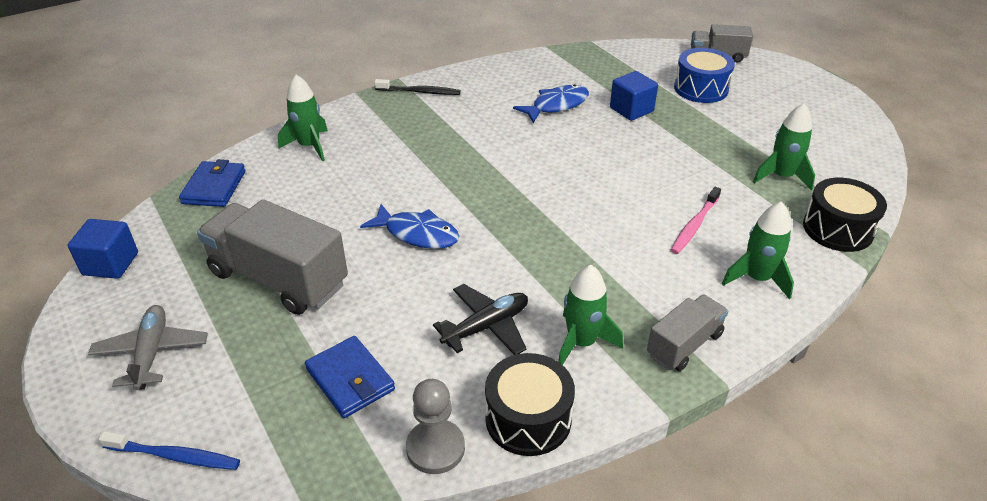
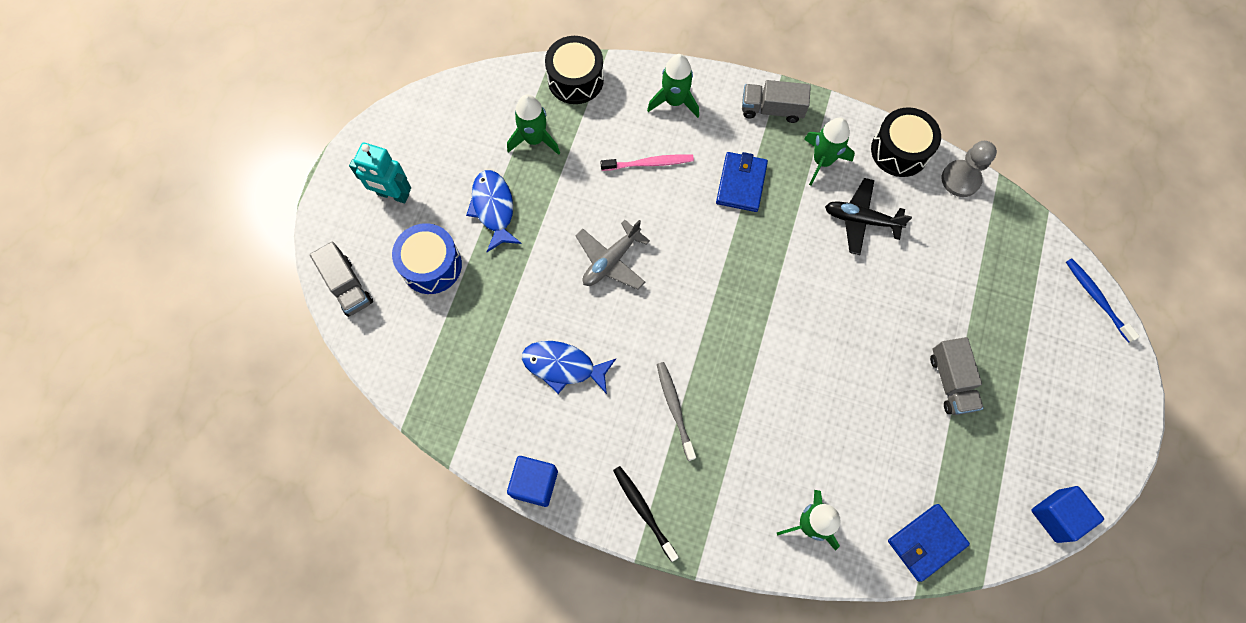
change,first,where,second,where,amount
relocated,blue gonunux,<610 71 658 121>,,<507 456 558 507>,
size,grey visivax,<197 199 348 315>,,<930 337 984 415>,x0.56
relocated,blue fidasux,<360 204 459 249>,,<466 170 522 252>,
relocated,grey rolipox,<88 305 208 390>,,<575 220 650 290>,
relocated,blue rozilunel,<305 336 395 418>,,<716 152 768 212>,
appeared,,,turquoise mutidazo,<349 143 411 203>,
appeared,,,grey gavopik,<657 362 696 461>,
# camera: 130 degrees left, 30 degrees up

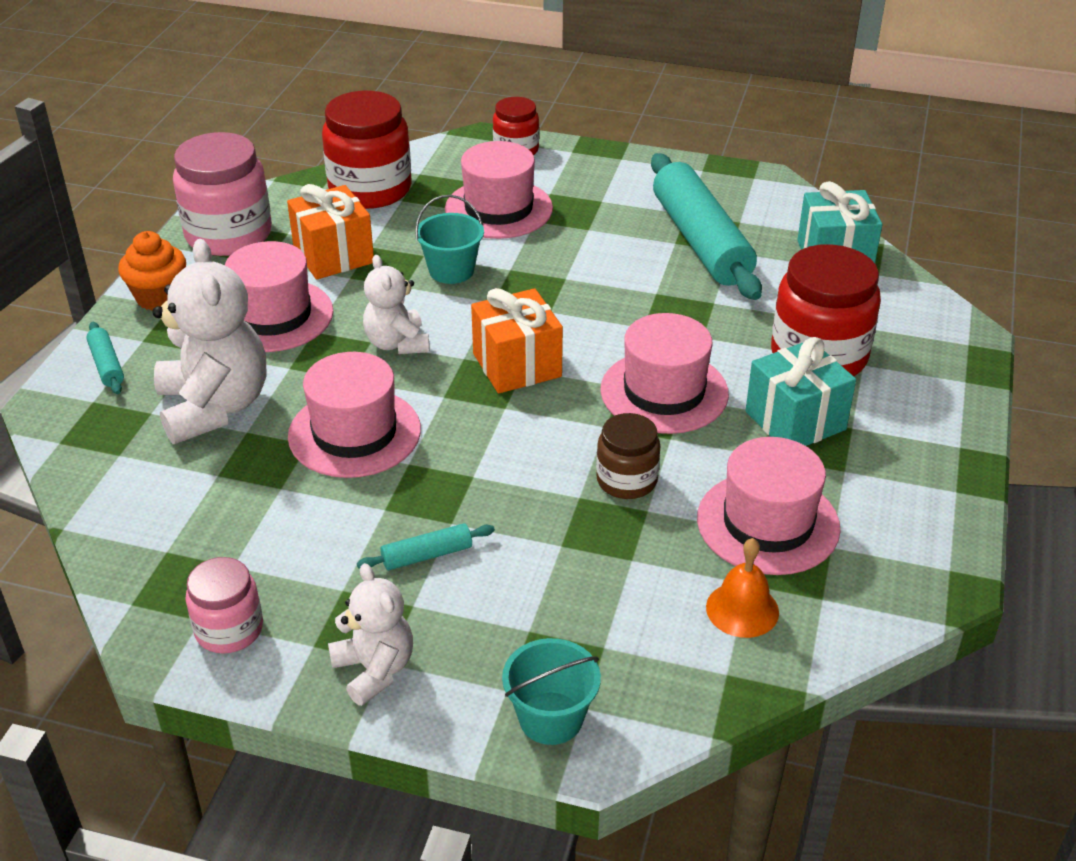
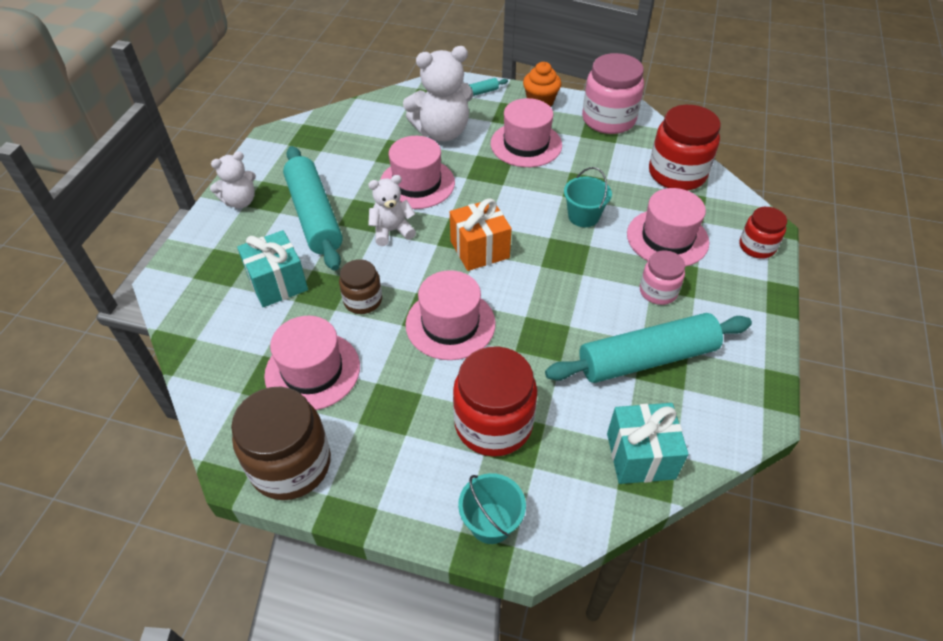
change,first,where,second,where,amount
missing,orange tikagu,<287 184 374 279>,,,
relocated,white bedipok,<363 255 429 354>,,<368 175 416 246>,
relocated,turquoise tikagu,<745 337 856 446>,,<237 230 308 307>,
size,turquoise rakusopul,<357 523 495 570>,,<283 146 343 271>,x2.40
missing,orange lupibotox,<706 538 779 638>,,,
relocated,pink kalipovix,<185 557 263 654>,,<640 250 685 305>,
relocated,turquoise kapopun,<502 638 601 745>,,<458 473 526 544>,
appeared,,,brown kalipovix,<231 387 331 500>,
# camera: 90 degrees right, 10 degrees up

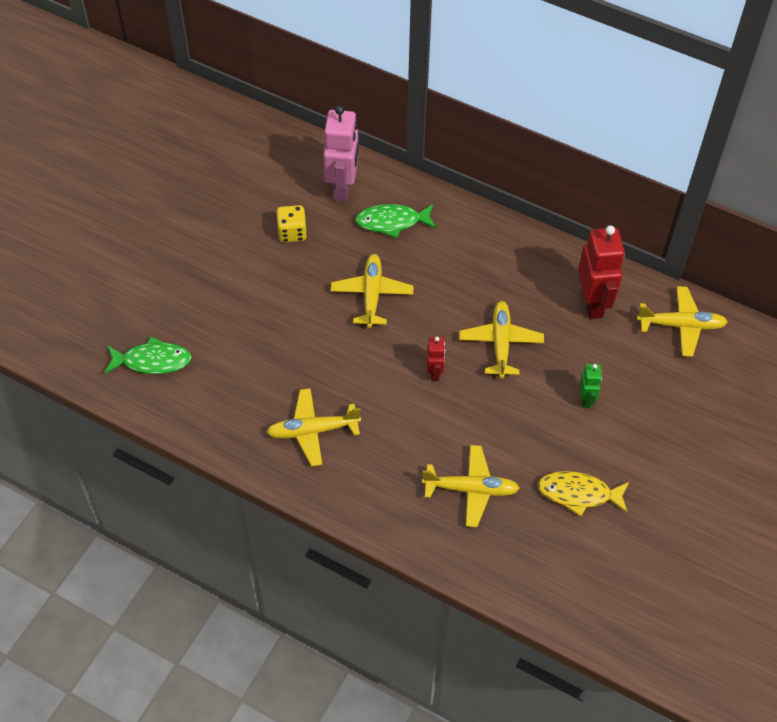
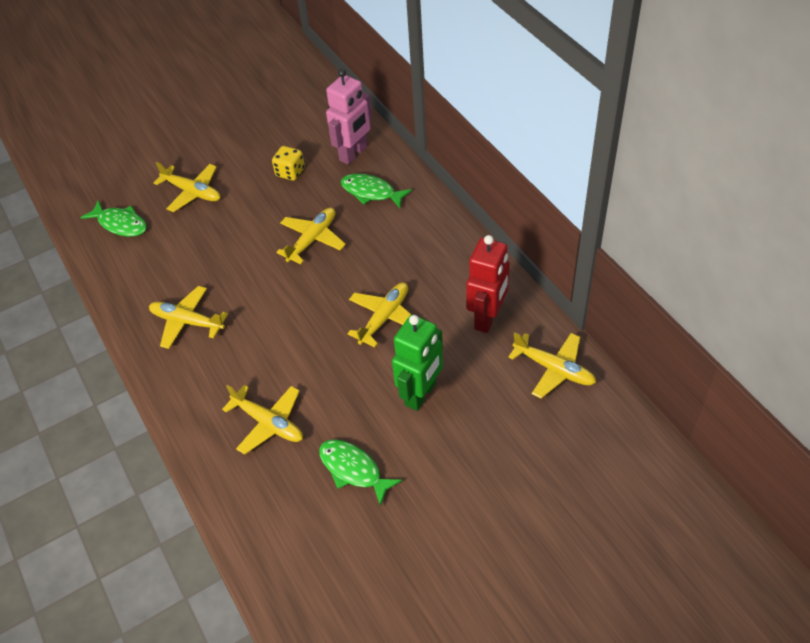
change,first,where,second,where,amount
missing,red mutidazo,<427 337 445 381>,,,
size,green mutidazo,<580 364 602 408>,,<392 315 443 411>,x1.97
colour,yellow fidasux,<538 471 629 517>,green fidasux,<319 439 402 506>,
appeared,,,yellow rolipox,<154 162 220 212>,
# camera: 35 degrees right, 5 degrees down

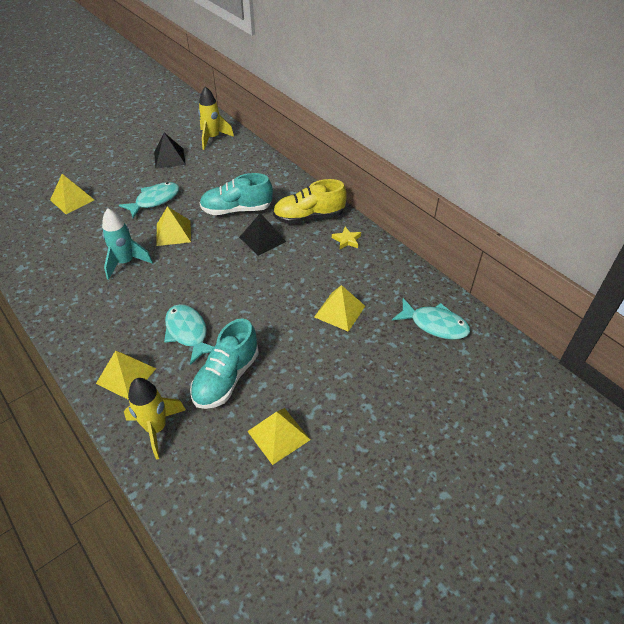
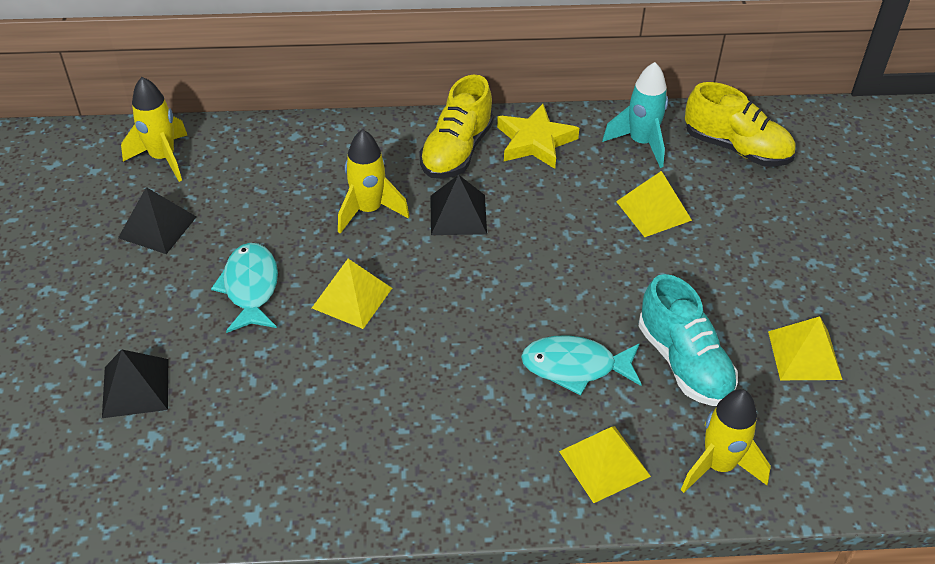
change,first,where,second,where,amount
exchanged,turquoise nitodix,<199 173 273 215>,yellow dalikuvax,<338 129 410 234>,
colour,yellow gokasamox,<50 174 94 214>,black gokasamox,<102 350 168 418>,
relocated,turquoise dalikuvax,<102 208 153 280>,,<602 62 668 168>,
size,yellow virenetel,<332 227 361 249>,,<497 104 579 169>,x1.83
exchanged,turquoise fidasux,<392 298 470 340>,yellow nitodix,<685 82 796 167>,
# camera: 55 degrees left, 0 degrees up

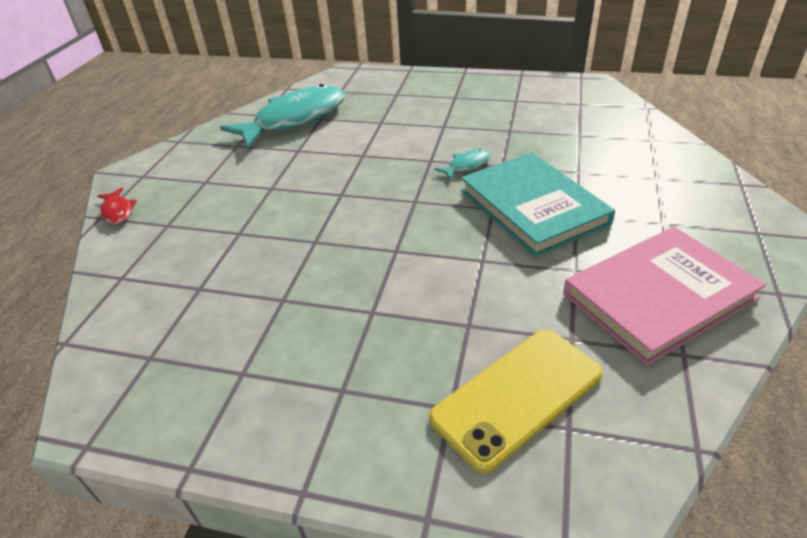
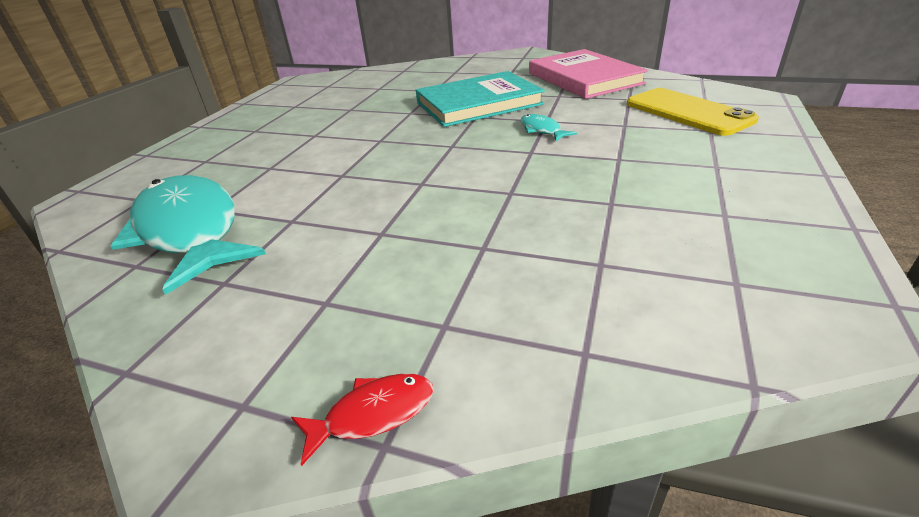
change,first,where,second,where,amount
relocated,turquoise fidasux,<434 149 491 179>,,<520 114 577 141>,
# camera: 85 degrees left, 5 degrees down

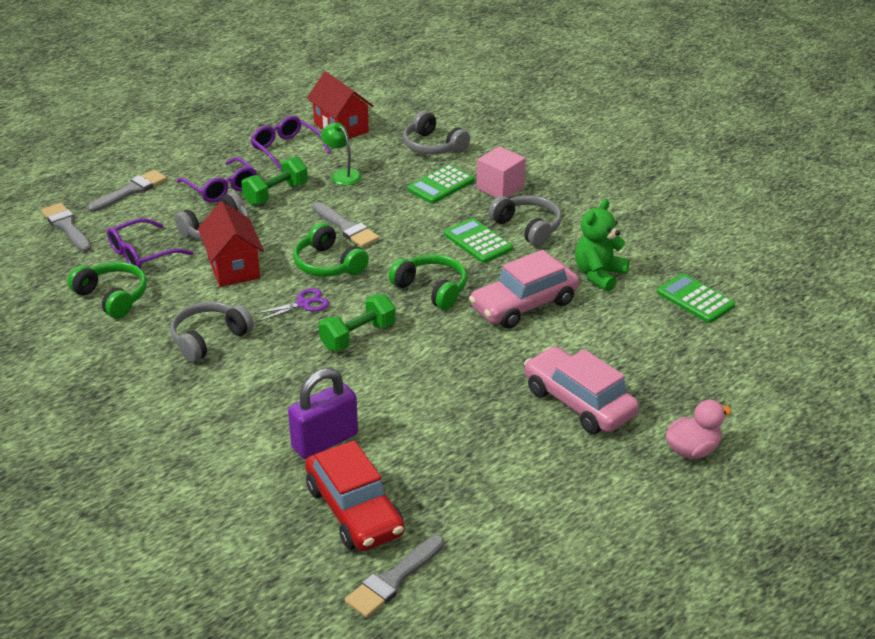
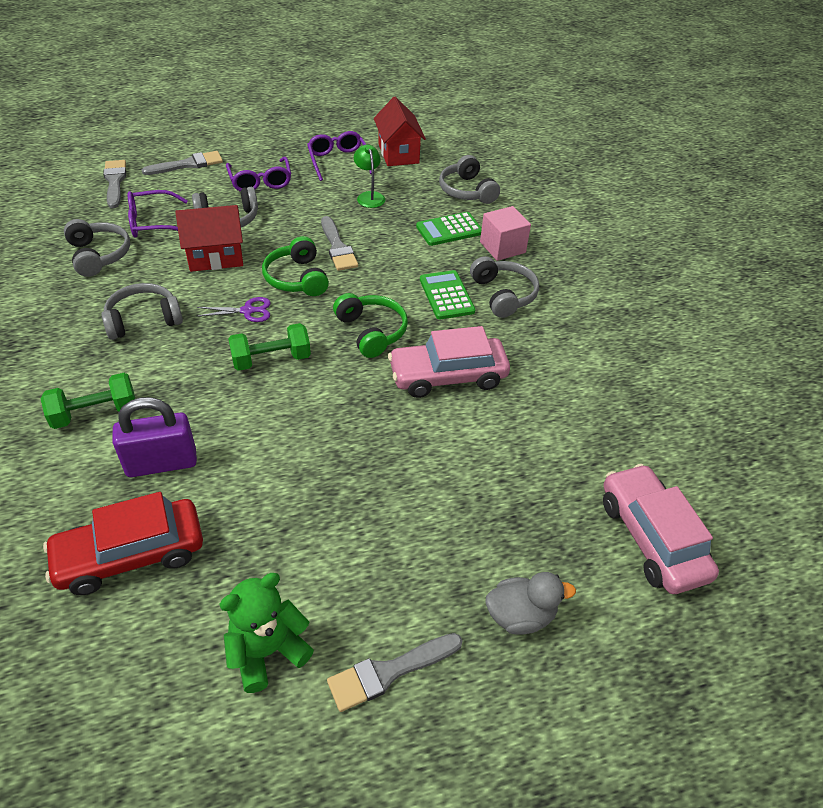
change,first,where,second,where,amount
relocated,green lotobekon,<241 157 308 205>,,<41 373 135 429>,
relocated,green bedipok,<575 199 630 292>,,<219 573 314 693>,
spun,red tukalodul,<198 201 264 287>,,<175 205 243 272>,75 degrees clockwise
colour,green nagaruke,<68 262 147 318>,grey nagaruke,<64 219 130 277>,
missing,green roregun,<657 273 735 323>,,,
relocated,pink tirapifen,<524 346 639 434>,,<603 464 719 594>,
colour,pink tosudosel,<666 400 732 459>,grey tosudosel,<485 572 576 635>,
spun,red tirapifen,<305 440 405 551>,,<43 492 203 595>,75 degrees clockwise
relocated,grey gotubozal,<345 535 444 618>,,<327 633 463 712>,
# camera: 20 degrees right, 10 degrees up

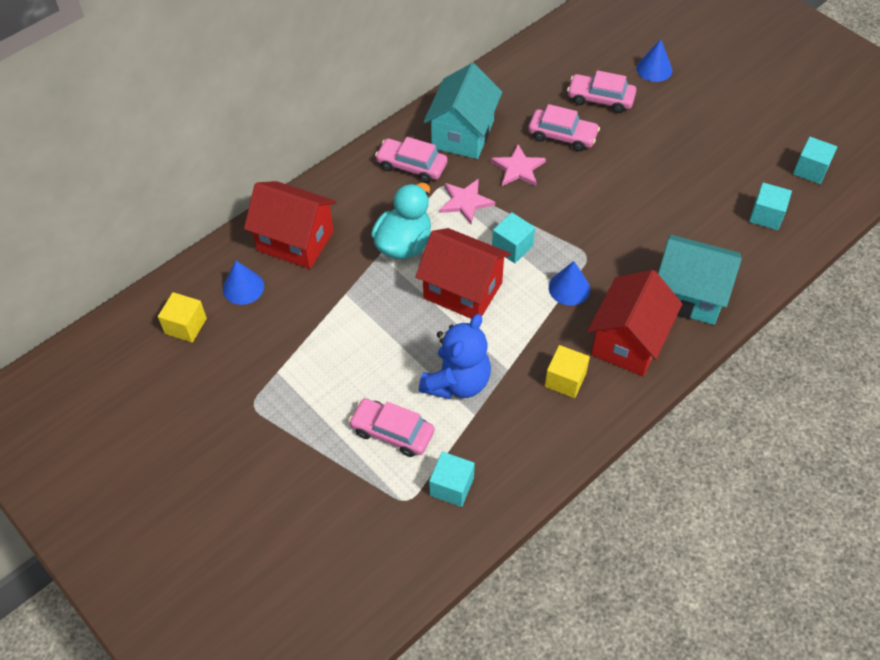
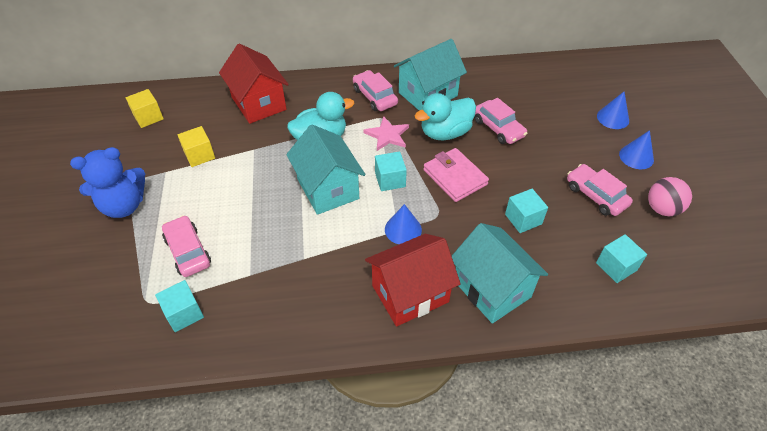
change,first,where,second,where,amount
relocated,pink tirapifen,<567 70 636 113>,,<567 164 633 216>,
relocated,turquoise gonunux,<793 137 837 184>,,<505 189 548 233>,
exchanged,pink virenetel,<491 144 546 186>,turquoise tosudosel,<415 93 476 140>,
colour,red tukalodul,<416 228 511 319>,turquoise tukalodul,<286 124 366 215>,
relocated,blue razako,<223 261 264 305>,,<619 130 654 169>,
relocated,blue bedipok,<419 314 491 399>,,<70 147 145 218>,
relocated,yellow gonunux,<545 345 590 398>,,<178 126 215 167>,
appeared,,,pink rozilunel,<423 148 489 202>,
appeared,,,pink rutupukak,<648 177 692 216>,
# camera: 35 degrees right, 5 degrees down

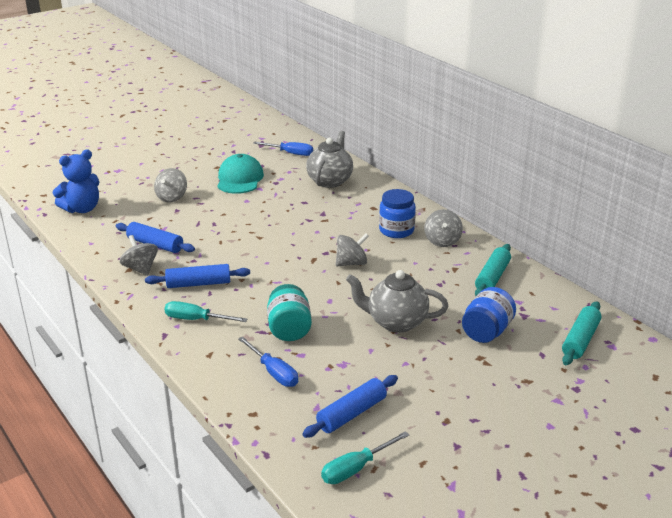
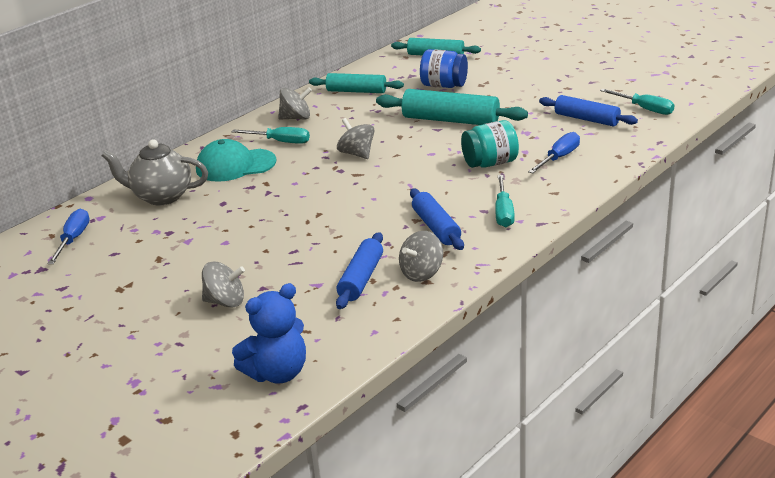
change,first,where,second,where,amount
spun,blue bedipok,<53 149 99 213>,,<232 283 306 384>,105 degrees clockwise
relocated,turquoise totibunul,<217 154 264 194>,,<196 139 276 182>,
exchanged,blue kalipovix,<379 189 416 238>,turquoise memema,<232 127 310 144>,
exchanged,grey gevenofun,<346 270 448 333>,turquoise rakusopul,<376 89 528 125>,
# camera: 100 degrees left, 0 degrees up

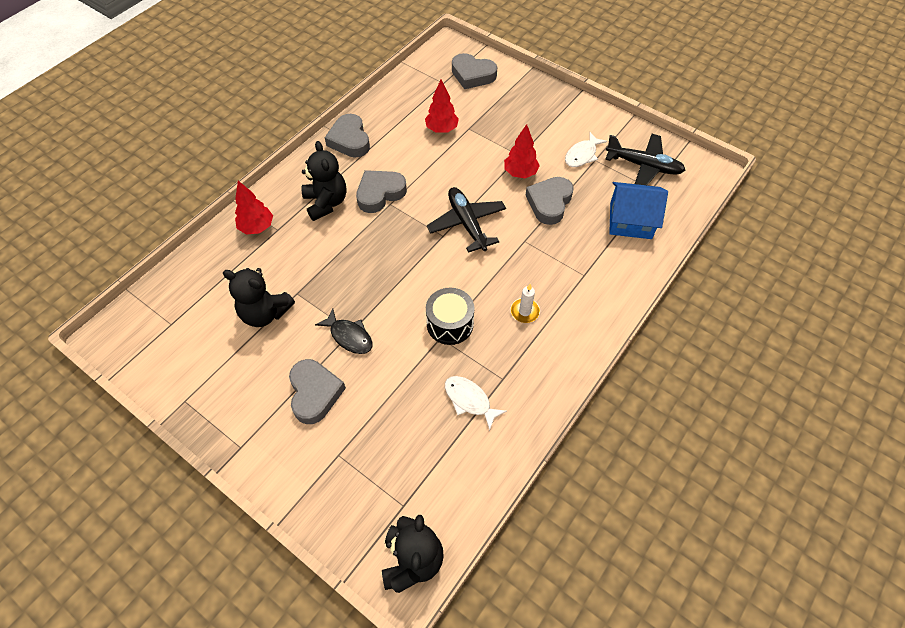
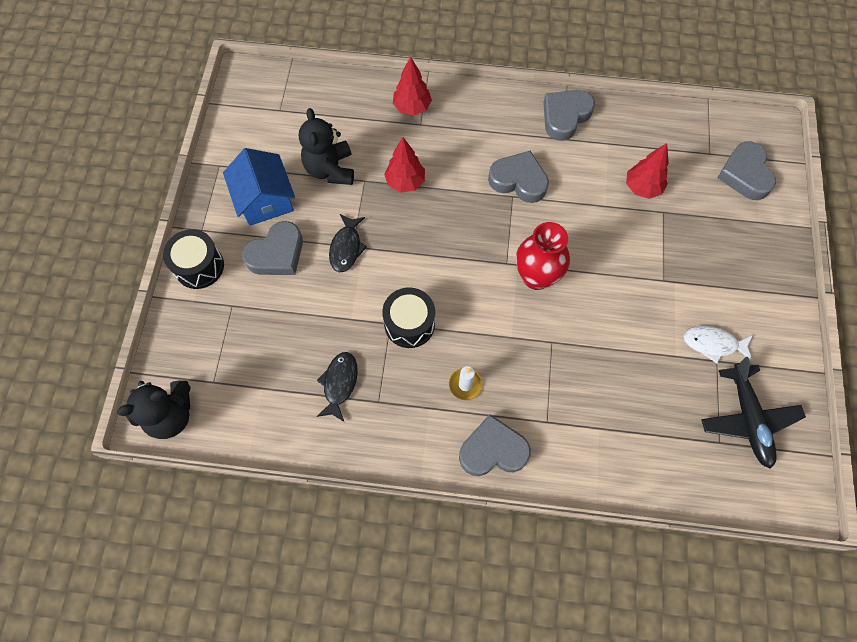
change,first,where,second,where,amount
relocated,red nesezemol,<504 124 540 178>,,<384 137 425 193>,
missing,black bedipok,<302 141 346 221>,,,
relocated,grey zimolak,<526 177 574 225>,,<459 414 531 476>,
relocated,blue tukalodul,<609 182 668 239>,,<223 148 295 226>,
exchanged,black rolipox,<427 187 506 253>,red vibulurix,<516 222 570 290>,
colour,white fidasux,<445 376 507 431>,black fidasux,<316 352 358 422>,
appeared,,,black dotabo,<163 229 224 289>,
# camera: 60 degrees right, 10 degrees up

